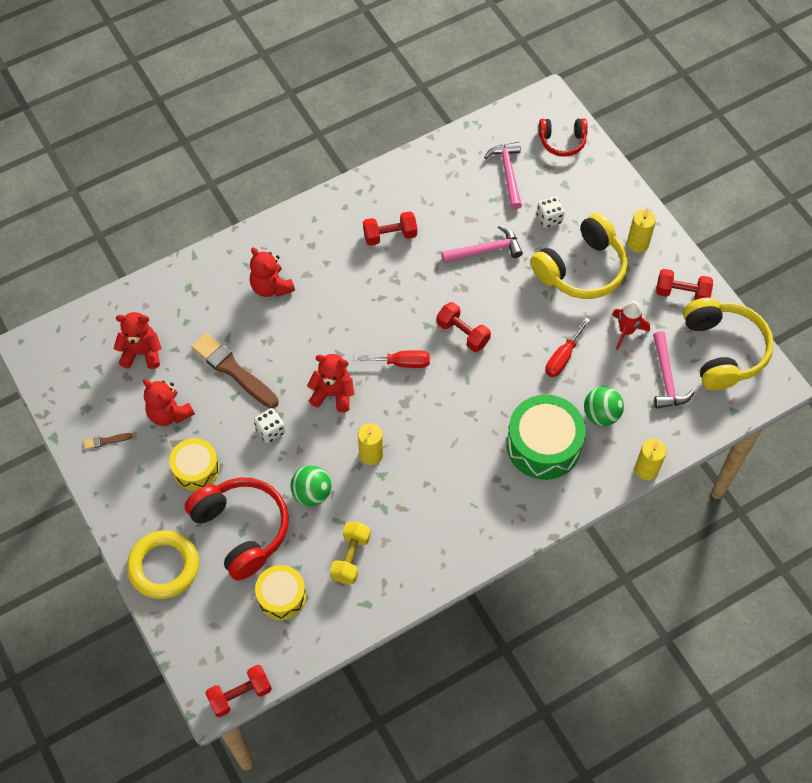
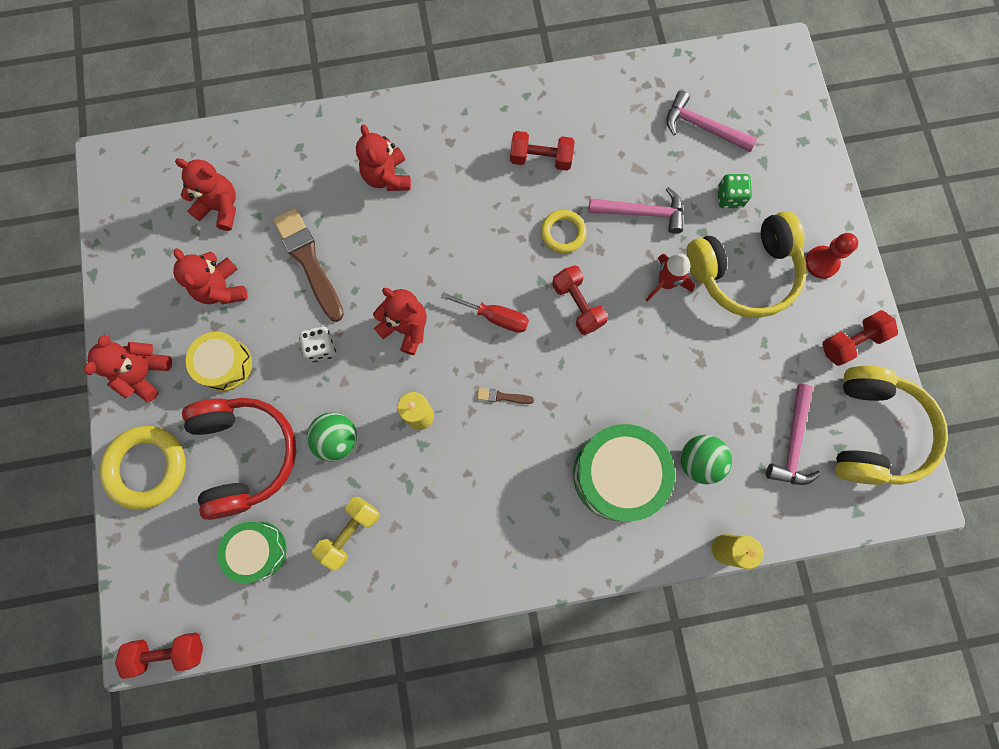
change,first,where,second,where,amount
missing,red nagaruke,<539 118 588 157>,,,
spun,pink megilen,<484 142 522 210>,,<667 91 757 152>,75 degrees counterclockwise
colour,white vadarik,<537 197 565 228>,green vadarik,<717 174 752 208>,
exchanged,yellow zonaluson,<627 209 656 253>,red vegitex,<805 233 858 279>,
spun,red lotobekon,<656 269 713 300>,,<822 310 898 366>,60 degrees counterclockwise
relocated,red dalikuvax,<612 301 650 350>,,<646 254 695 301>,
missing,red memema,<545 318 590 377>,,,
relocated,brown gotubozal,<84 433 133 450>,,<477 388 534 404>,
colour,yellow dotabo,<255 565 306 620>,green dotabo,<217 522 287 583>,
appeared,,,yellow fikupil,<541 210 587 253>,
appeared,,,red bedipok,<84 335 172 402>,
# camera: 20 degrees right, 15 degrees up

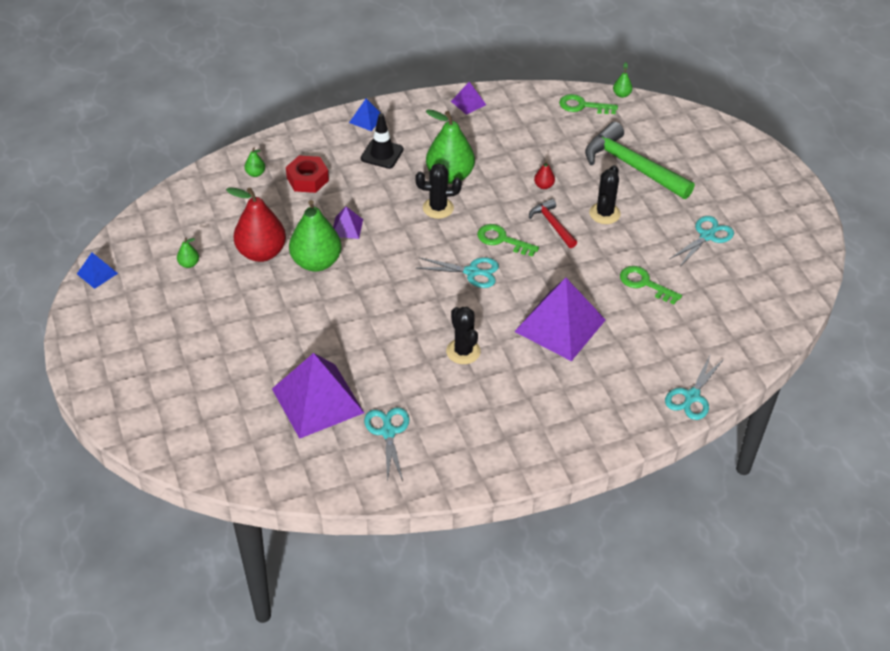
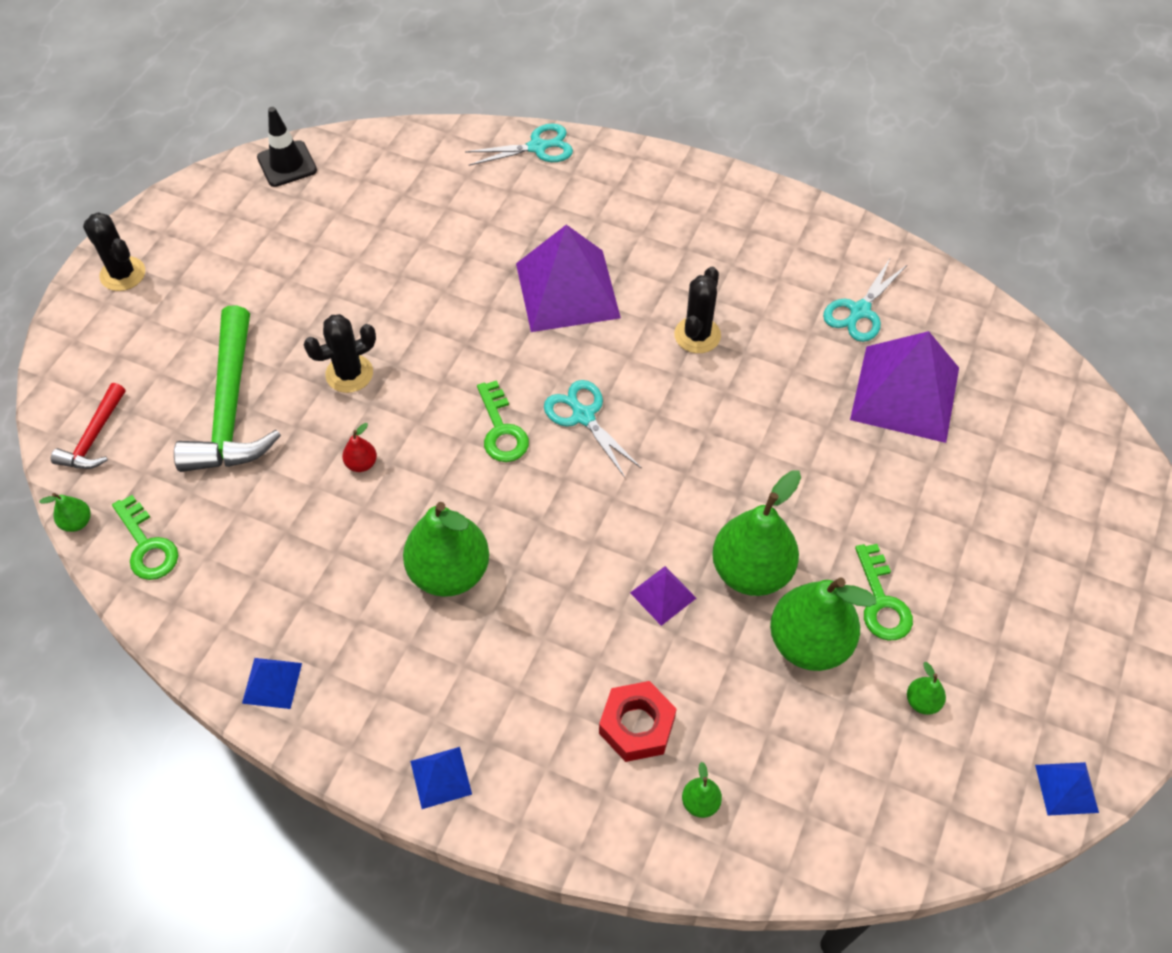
change,first,where,second,where,amount
colour,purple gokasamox,<451 82 486 115>,blue gokasamox,<242 658 302 709>,
relocated,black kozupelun,<361 113 404 169>,,<257 107 317 187>,
relocated,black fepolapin,<416 163 462 219>,,<83 212 145 291>,
colour,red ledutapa,<226 187 286 262>,green ledutapa,<770 577 876 671>,
relocated,red megilen,<529 199 577 248>,,<51 383 125 469>,
missing,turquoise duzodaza,<670 216 734 266>,,,
relocated,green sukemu,<620 266 682 304>,,<855 544 913 641>,
# camera: 135 degrees left, 10 degrees up

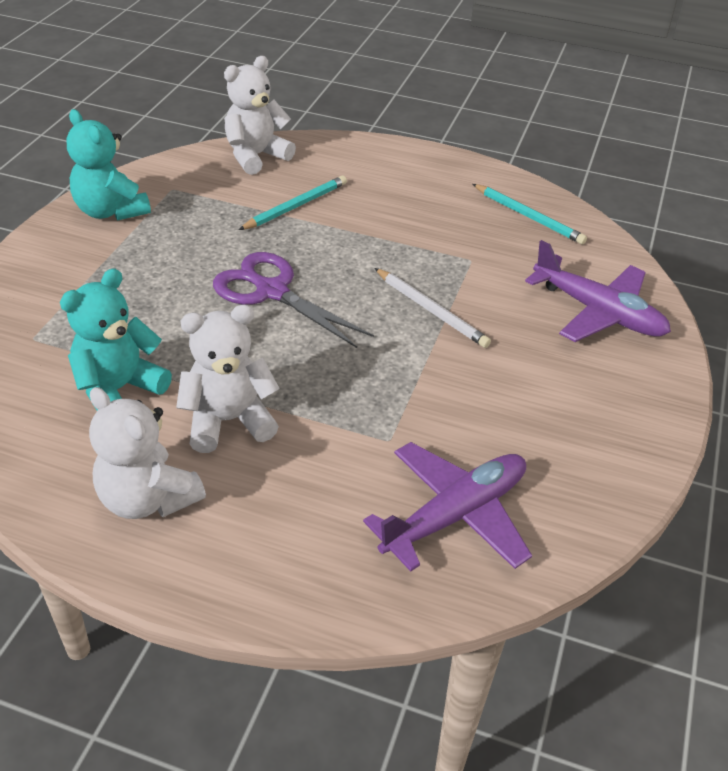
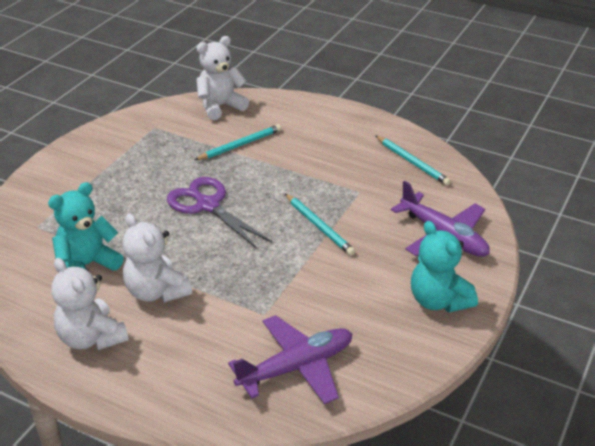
change,first,where,second,where,amount
relocated,turquoise bedipok,<67 109 151 221>,,<411 221 478 313>,
colour,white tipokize,<375 268 491 348>,turquoise tipokize,<285 193 355 256>,
spun,white bedipok,<176 304 280 453>,,<123 213 192 303>,120 degrees counterclockwise
# camera: 10 degrees right, 5 degrees down

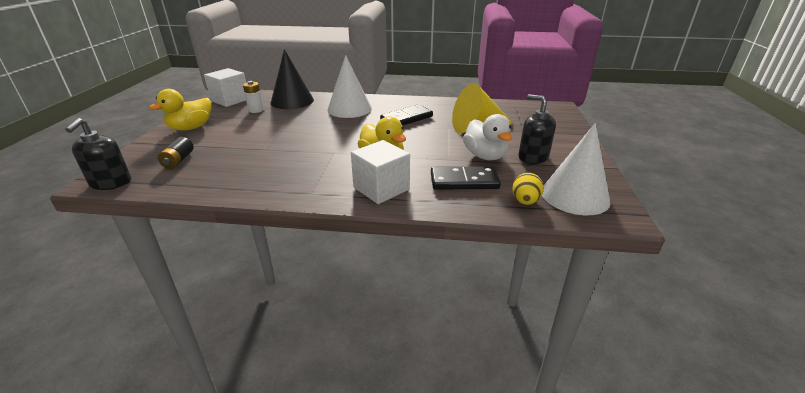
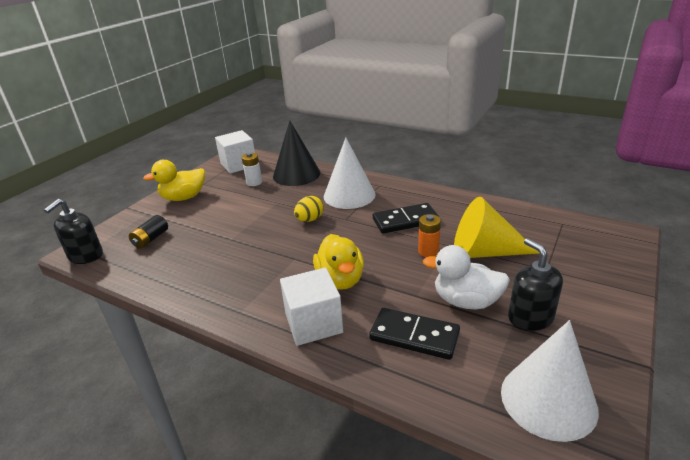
change,first,where,second,where,amount
spun,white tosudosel,<463 114 512 160>,,<423 245 510 310>,105 degrees clockwise
relocated,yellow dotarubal,<512 173 544 205>,,<294 196 324 222>,
appeared,,,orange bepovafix,<418 214 441 257>,
# camera: 25 degrees right, 0 degrees up

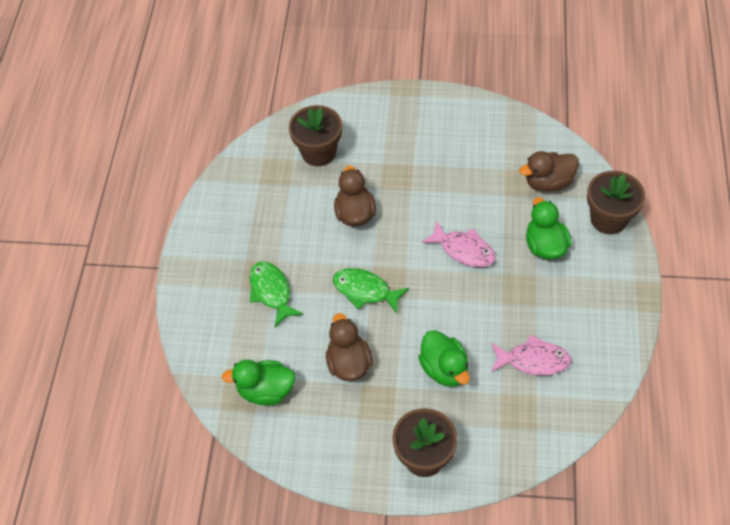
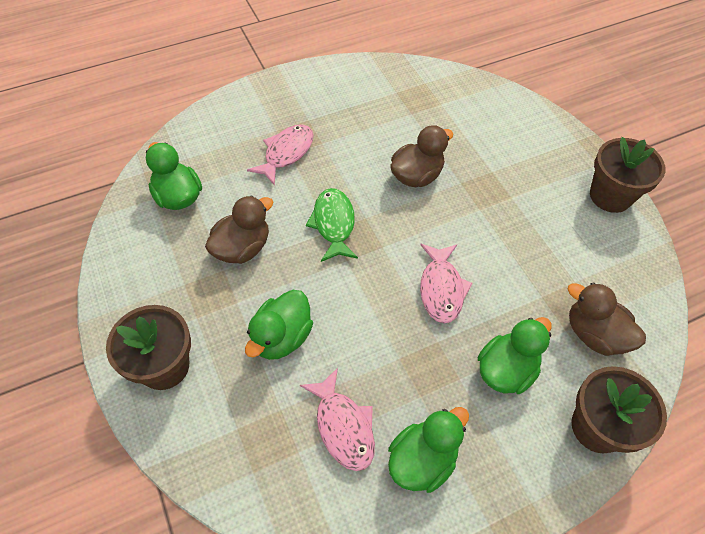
change,first,where,second,where,amount
relocated,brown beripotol,<289 105 342 166>,,<590 137 665 213>,
colour,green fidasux,<250 261 304 327>,pink fidasux,<247 124 314 186>,
appeared,,,green tosudosel,<388 407 469 493>,
# camera: 55 degrees right, 0 degrees up

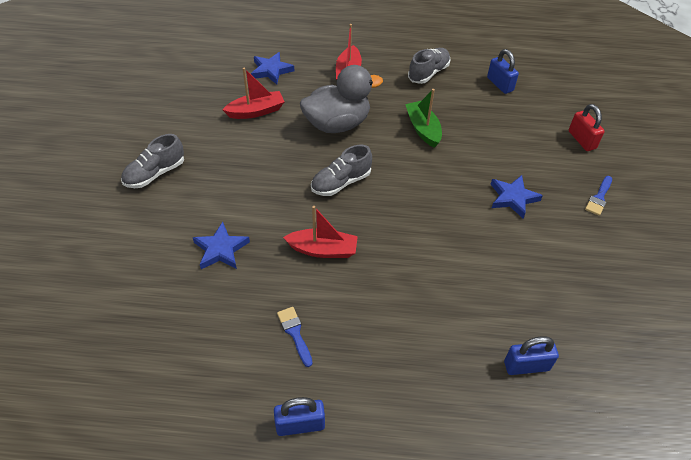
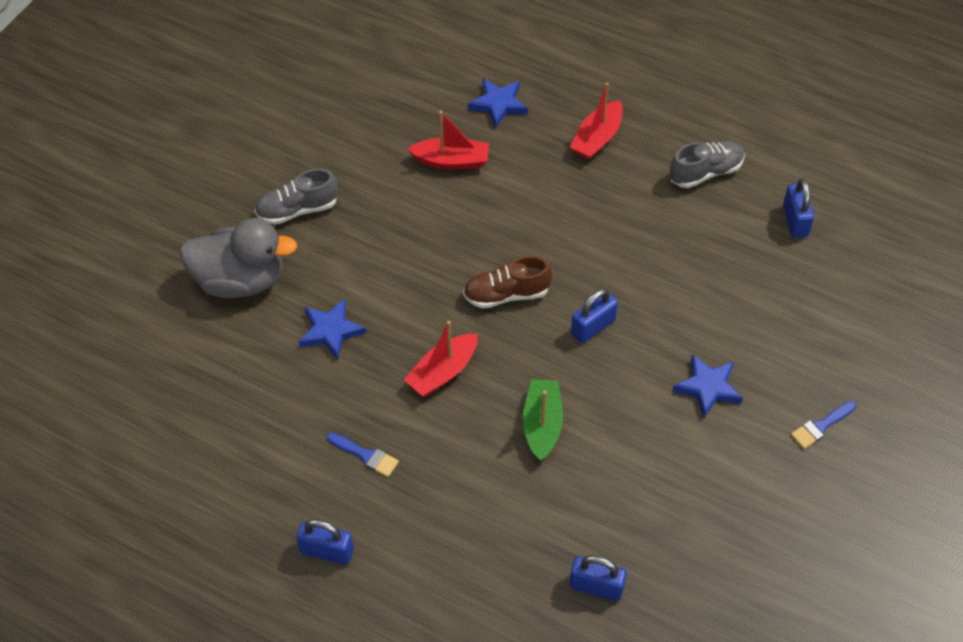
change,first,where,second,where,amount
relocated,grey tosudosel,<300 65 383 133>,,<179 218 298 298>,
relocated,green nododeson,<405 89 442 148>,,<523 379 563 461>,
missing,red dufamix,<569 104 605 151>,,,
colour,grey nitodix,<311 145 372 196>,brown nitodix,<463 256 552 309>,
spun,red nododeson,<283 206 358 258>,,<404 321 478 396>,105 degrees clockwise
spun,blue gotubozal,<277 307 313 367>,,<327 432 399 477>,120 degrees clockwise
appeared,,,blue dufamix,<571 289 618 343>,
# camera: 25 degrees right, 5 degrees up

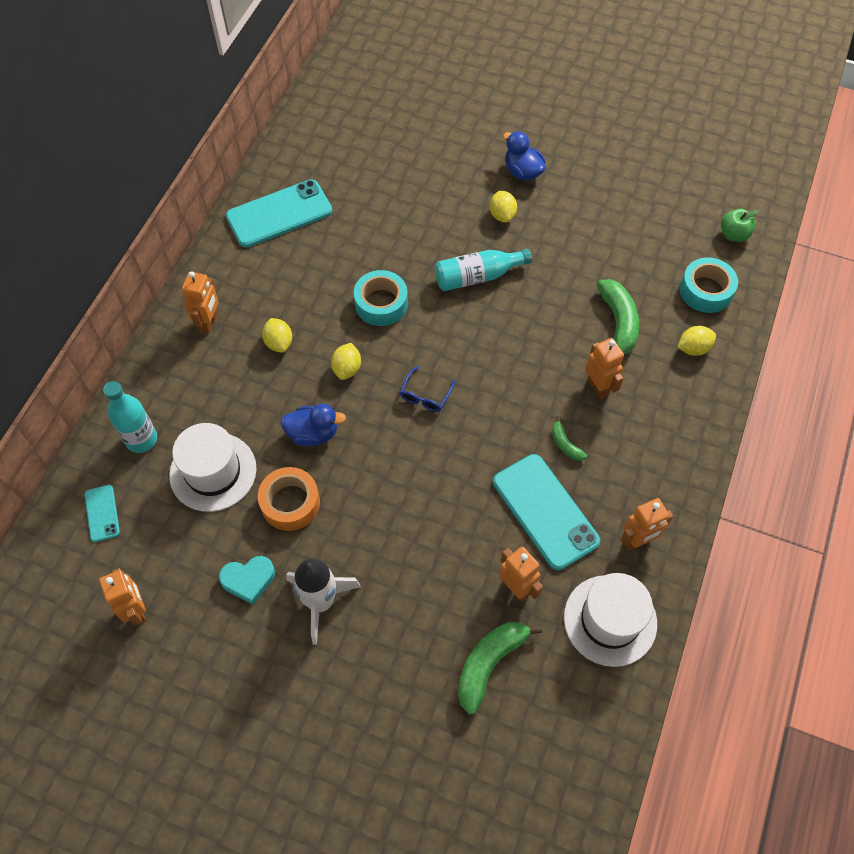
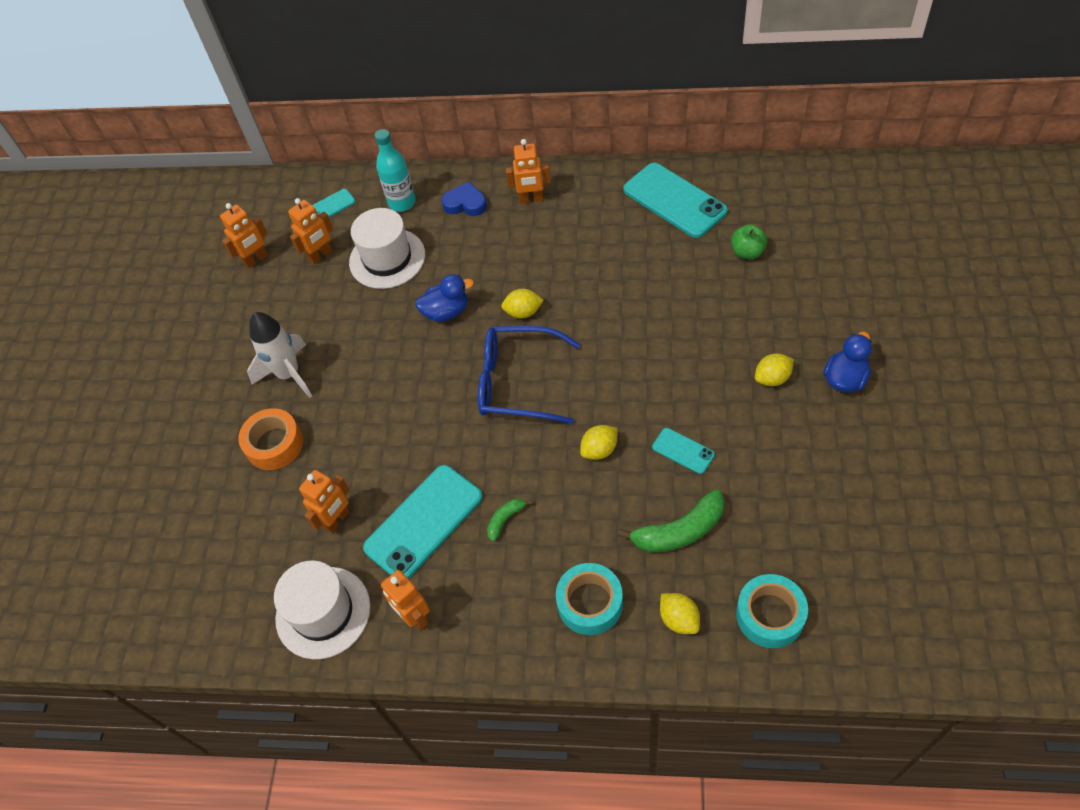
change,first,where,second,where,amount
relocated,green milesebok,<721 209 759 242>,,<731 224 767 259>,
missing,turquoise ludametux,<435 249 532 291>,,,
relocated,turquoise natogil,<354 270 408 326>,,<556 563 623 635>,
relocated,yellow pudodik,<262 318 292 353>,,<580 425 618 460>,
relocated,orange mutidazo,<585 338 624 399>,,<288 198 333 264>,
size,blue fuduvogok,<400 366 456 412>,,<478 326 580 424>,x2.16
spun,blue tosudosel,<280 404 346 446>,,<415 274 474 322>,90 degrees counterclockwise
relocated,orange natogil,<258 467 320 531>,,<238 408 303 470>,
missing,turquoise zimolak,<219 556 275 605>,,,
missing,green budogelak,<458 622 543 714>,,,
appeared,,,blue zimolak,<441 182 487 216>,
appeared,,,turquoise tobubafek,<652 428 715 474>,
# camera: 80 degrees right, 5 degrees down

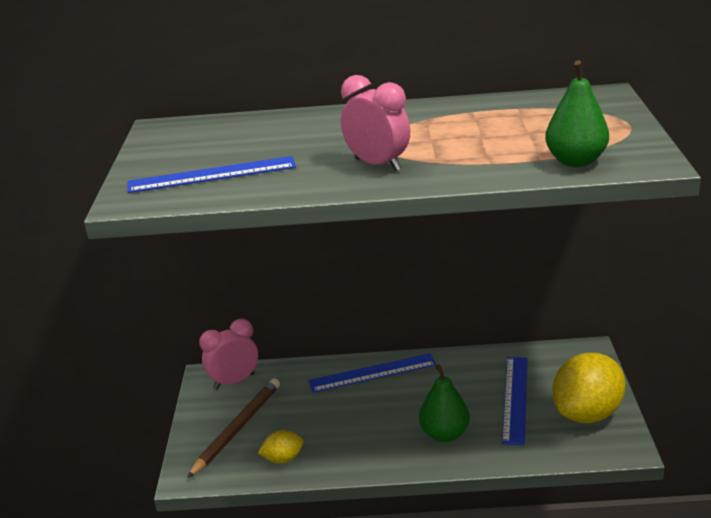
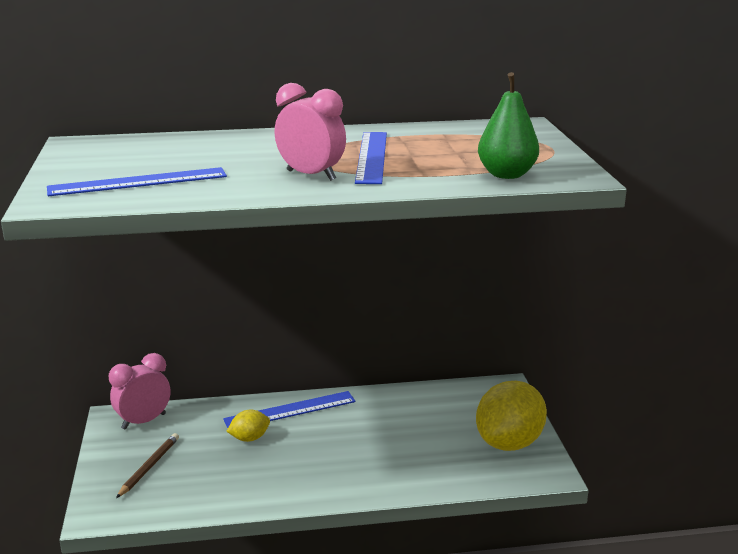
change,first,where,second,where,amount
relocated,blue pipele,<502 357 528 445>,,<355 132 387 184>,
missing,green ledutapa,<419 364 470 442>,,,
size,brown tipokize,<187 378 280 478>,,<116 433 179 498>,x0.65
relocated,yellow pudodik,<258 430 304 463>,,<226 410 270 442>,
# camera: 10 degrees left, 5 degrees down

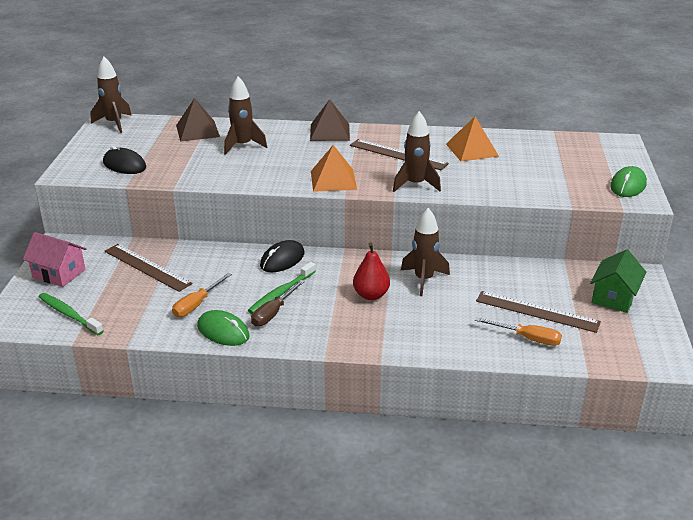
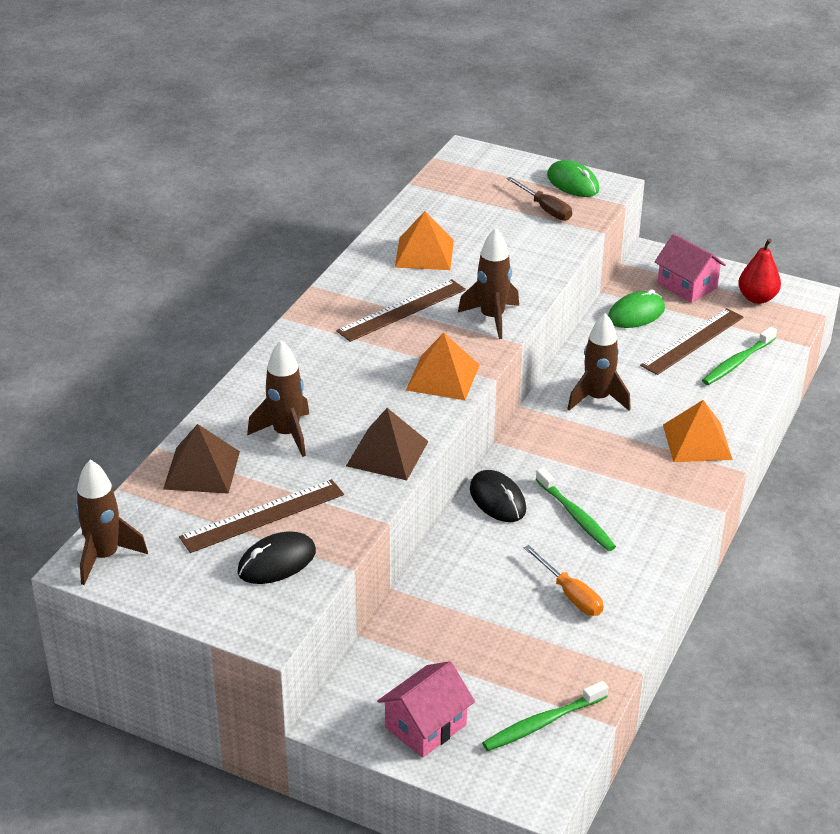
change,first,where,second,where,amount
relocated,brown gokasamox,<310 99 350 141>,,<346 408 429 480>,
relocated,red ledutapa,<353 243 390 300>,,<738 238 781 304>,
relocated,brown pipele,<105 244 193 292>,,<179 479 344 553>,
colour,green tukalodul,<590 249 646 313>,pink tukalodul,<654 234 726 303>,
relocated,brown memema,<251 280 305 327>,,<506 177 572 221>,
relocated,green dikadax,<197 310 250 346>,,<608 289 665 328>,
exchanged,orange memema,<475 317 562 346>,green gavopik,<702 326 777 385>,
appeared,,,orange gokasamox,<663 400 733 462>,
# camera: 70 degrees left, 5 degrees up

